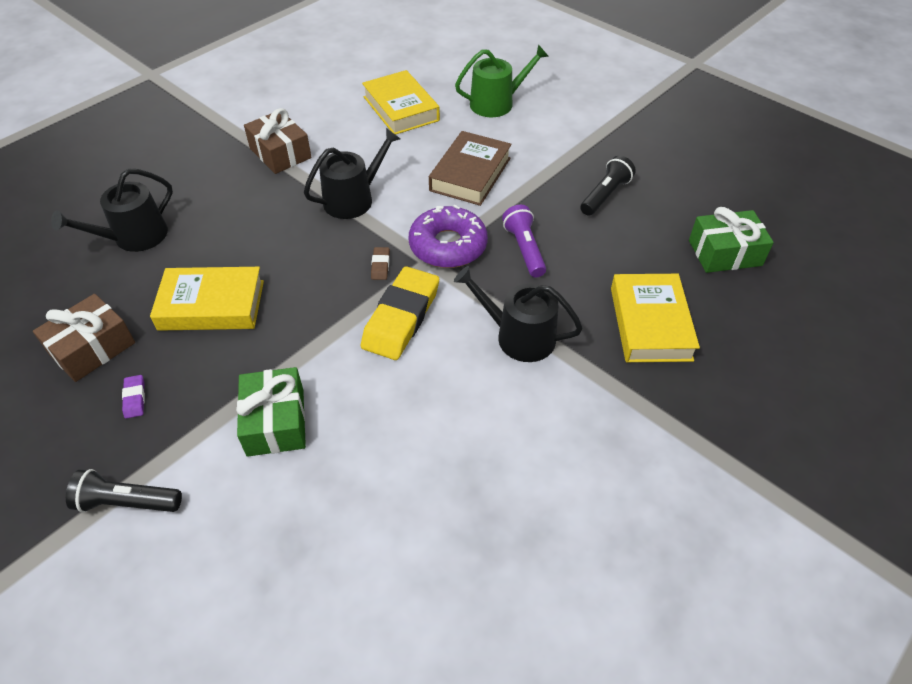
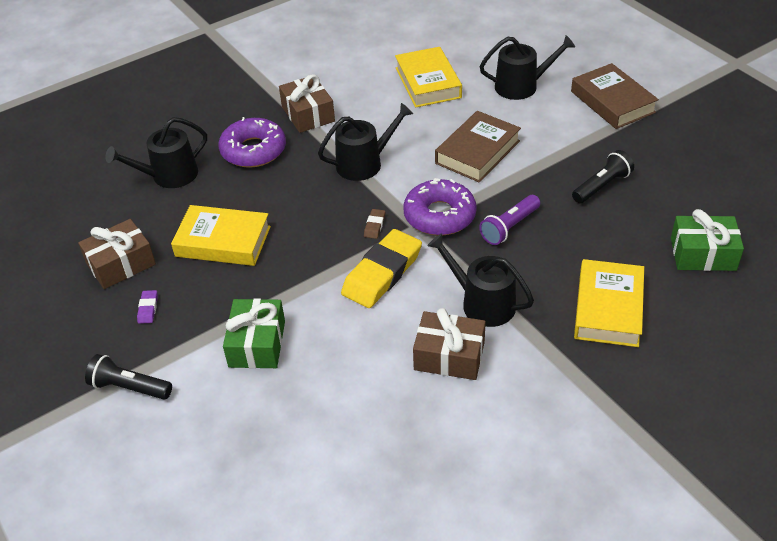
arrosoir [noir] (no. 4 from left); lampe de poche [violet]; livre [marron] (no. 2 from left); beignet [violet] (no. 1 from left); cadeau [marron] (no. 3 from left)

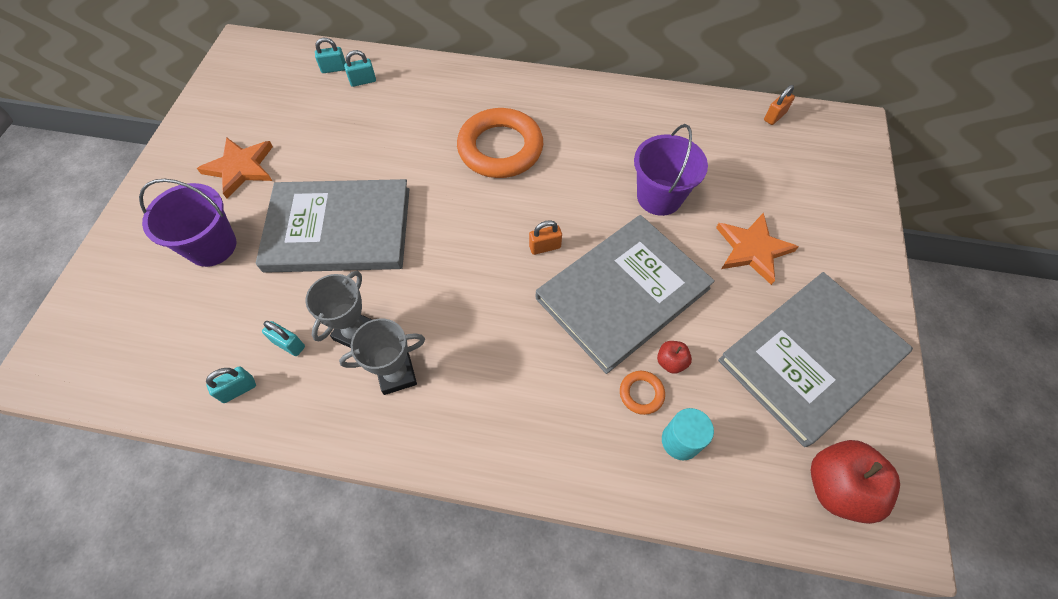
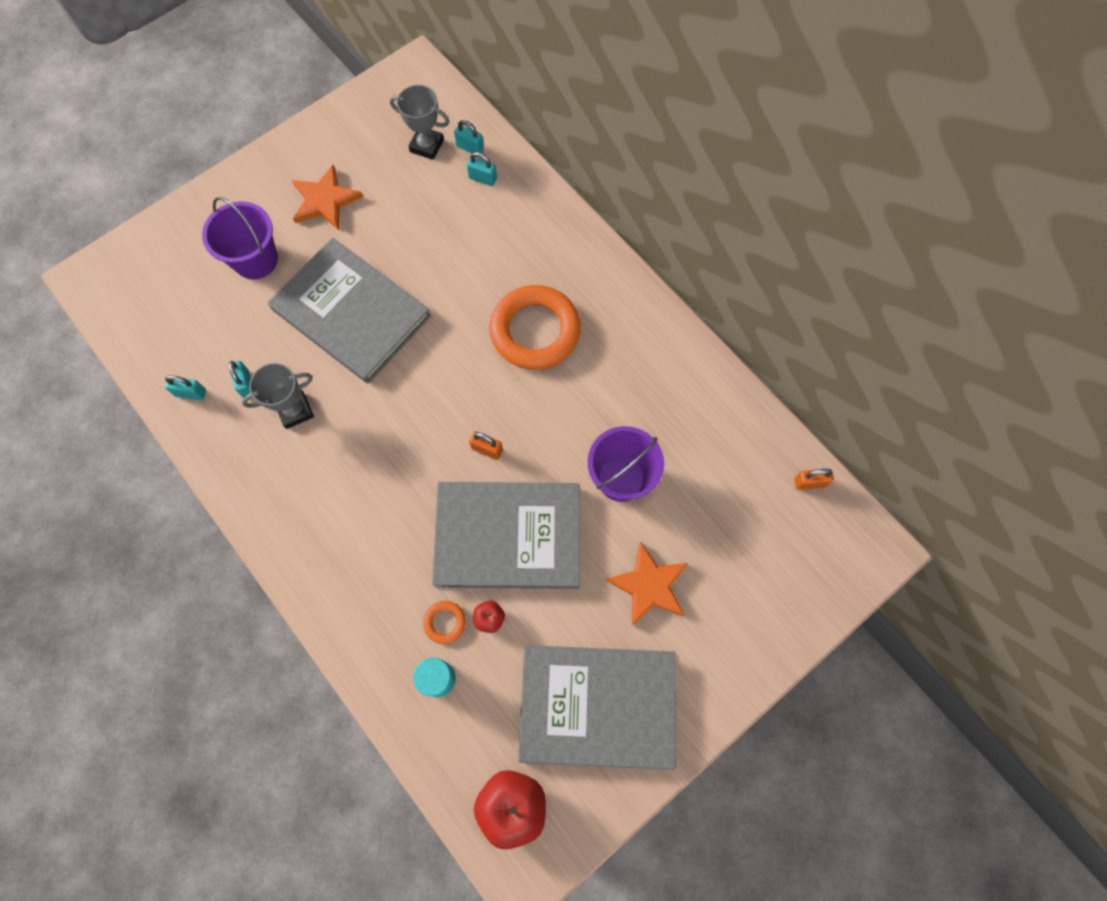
trophée [gris] (no. 2 from left)

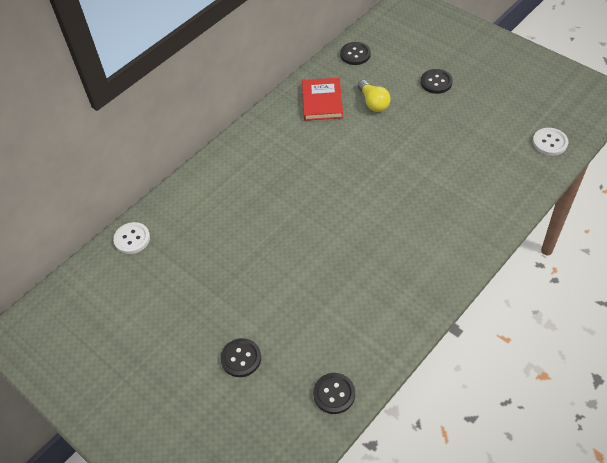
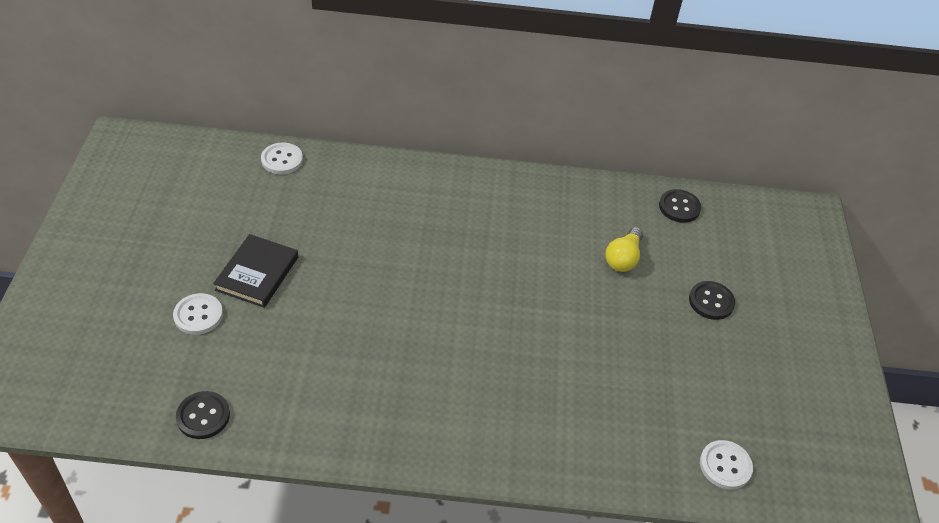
livre [rouge]; bouton [blanc] (no. 1 from left); livre [noir]

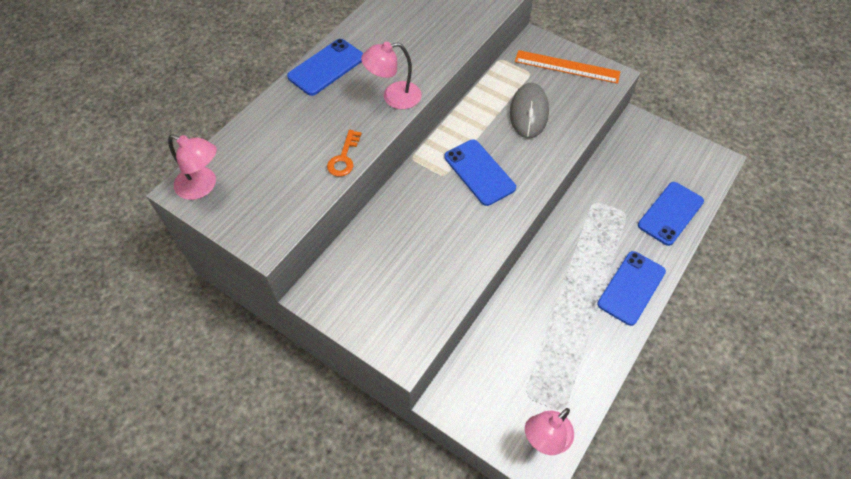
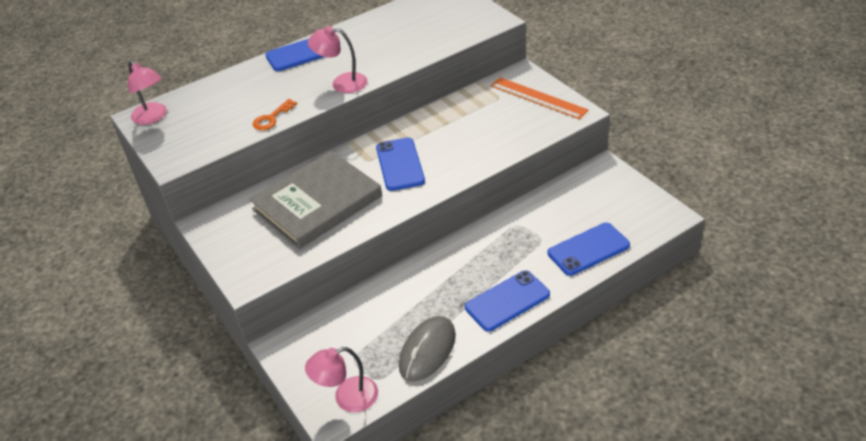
souris [gris]; livre [gris]

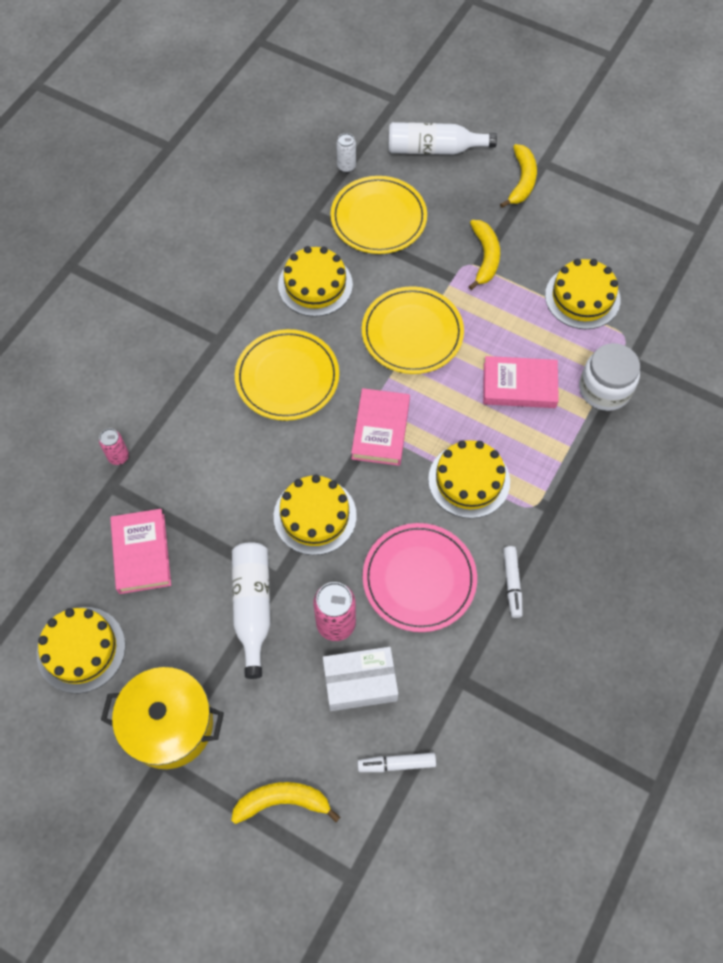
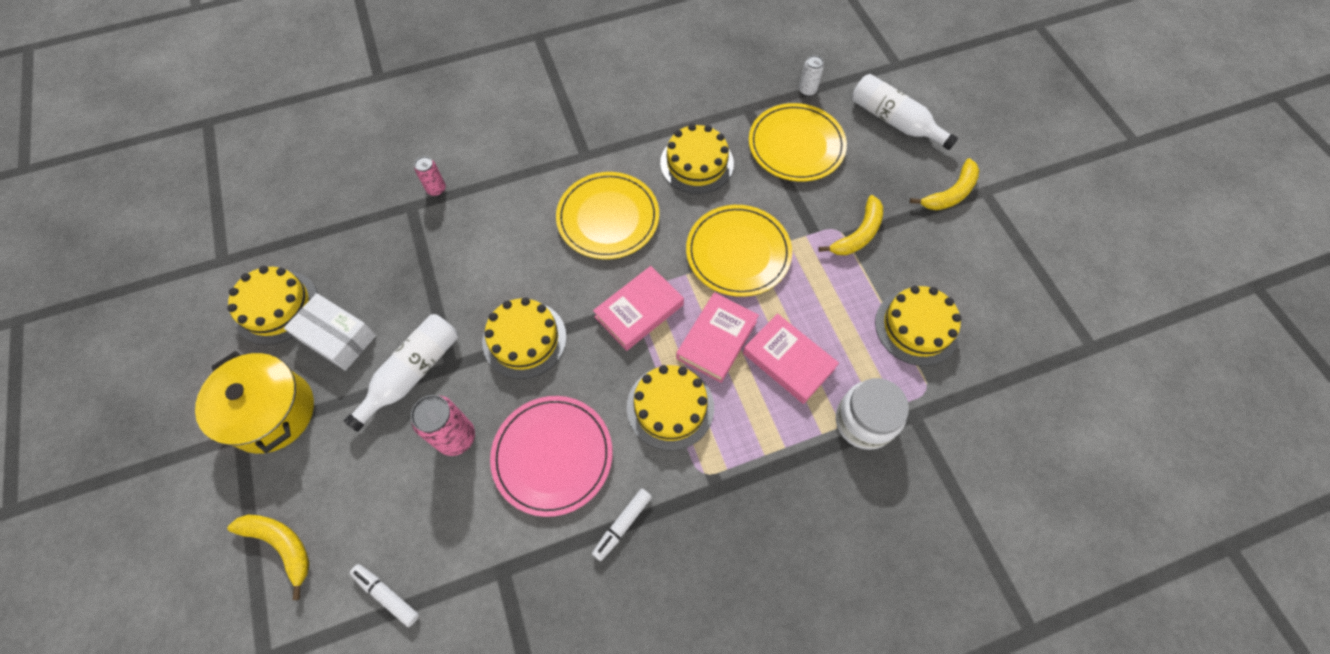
livre [rose] (no. 2 from left); boîte [blanc]

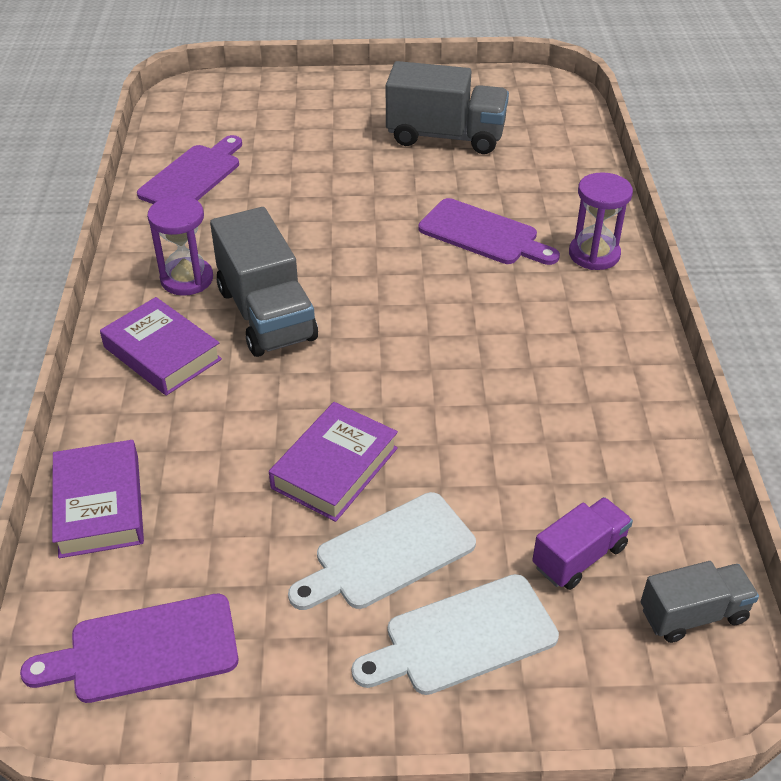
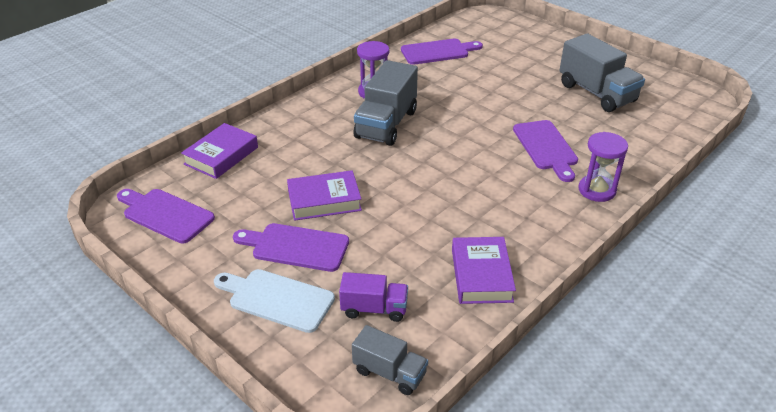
livre [violet] (no. 3 from left); planche à découper [violet] (no. 2 from left)

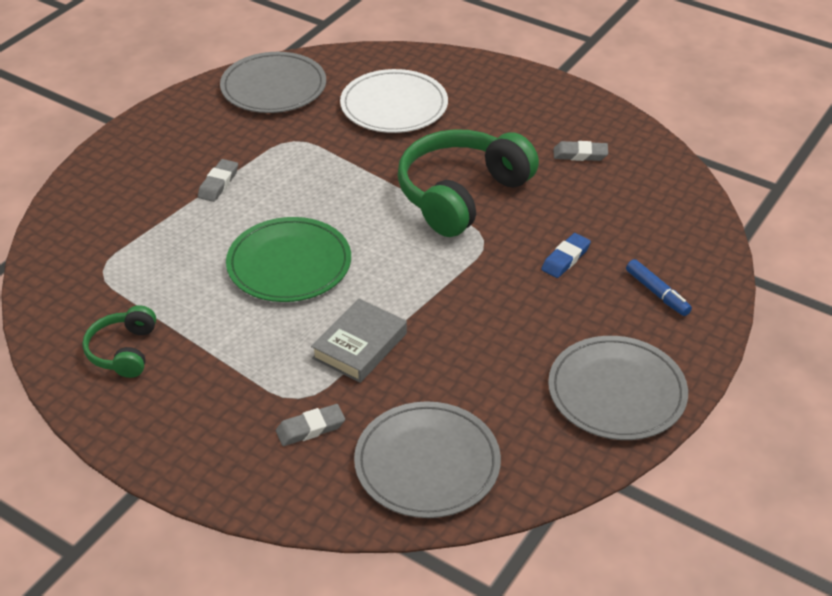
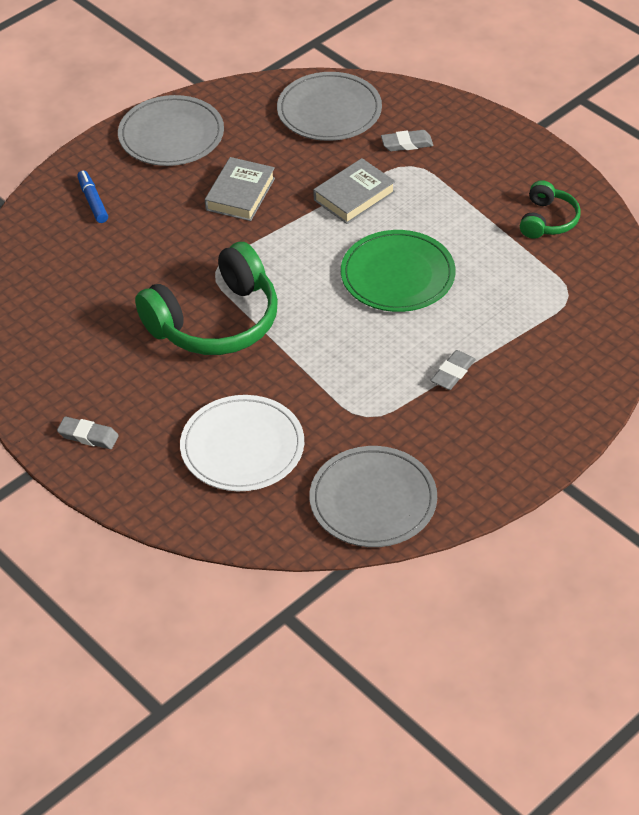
gomme [gris] (no. 1 from left); gomme [bleu]; livre [gris] (no. 1 from left)

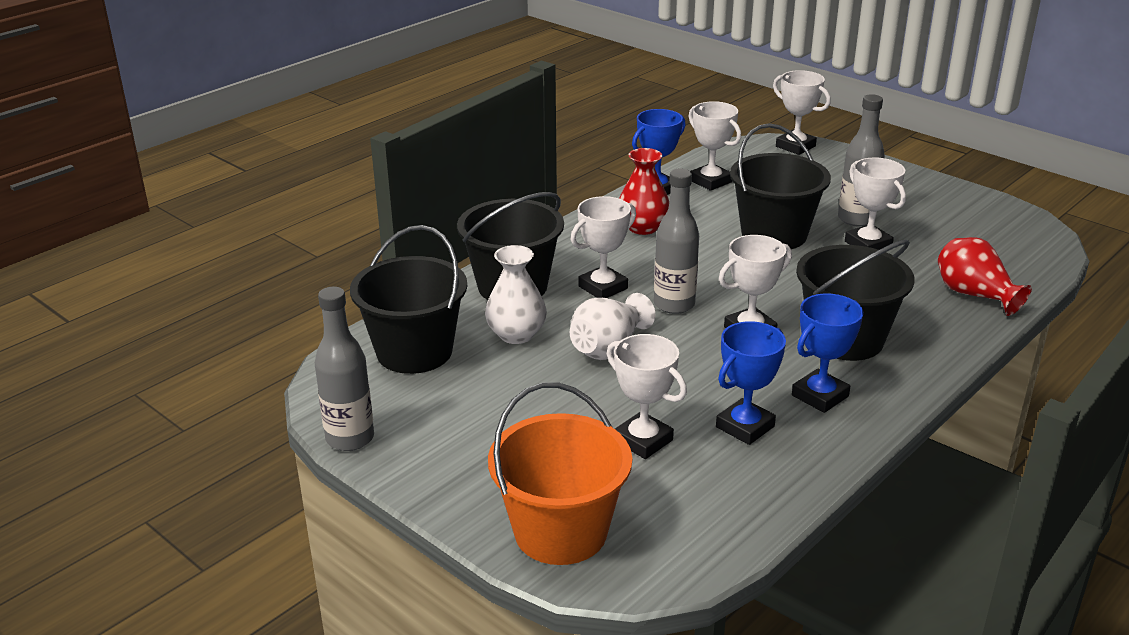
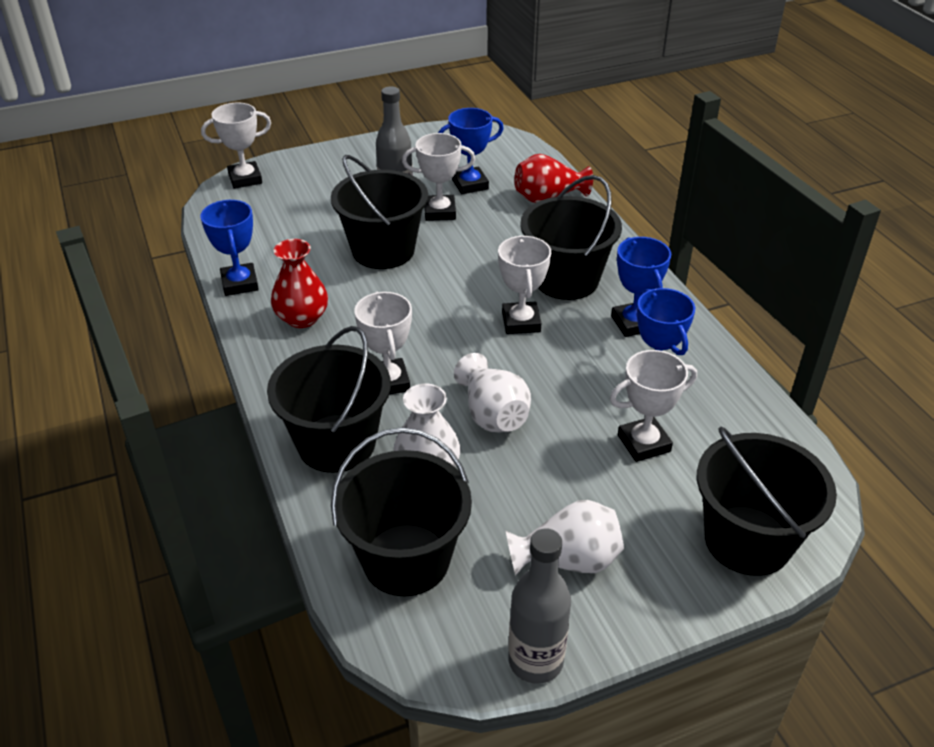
trophée [blanc] (no. 3 from left in the first image); bouteille [gris] (no. 2 from left in the first image); seau [noir] (no. 5 from left); trophée [bleu] (no. 2 from left); vase [blanc] (no. 3 from left)

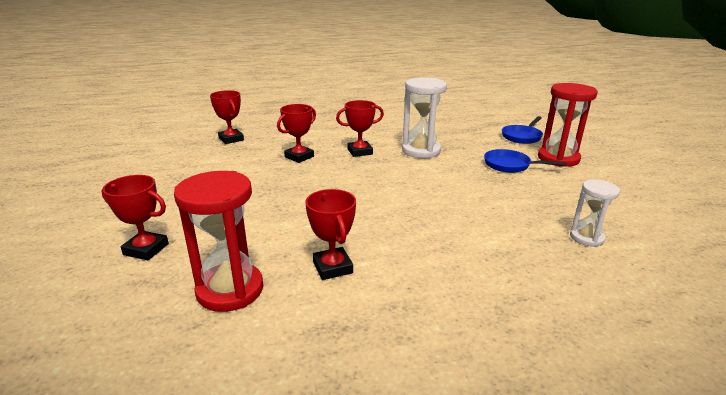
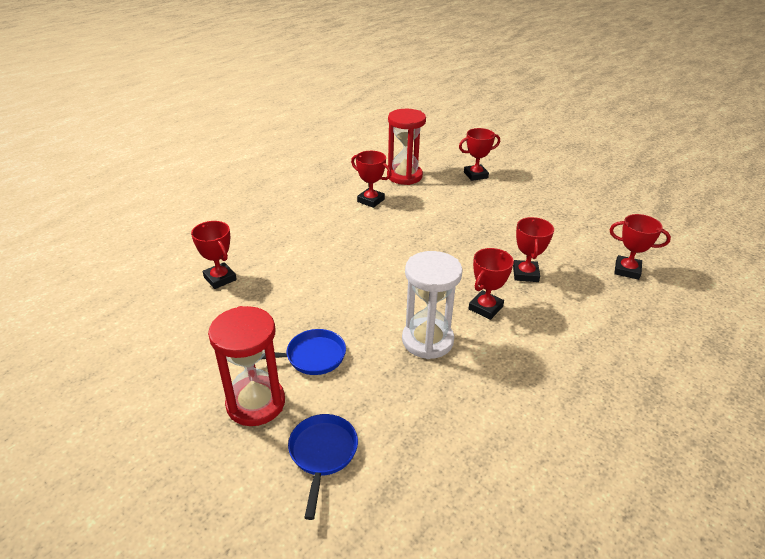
trophée [rouge] (no. 1 from left)

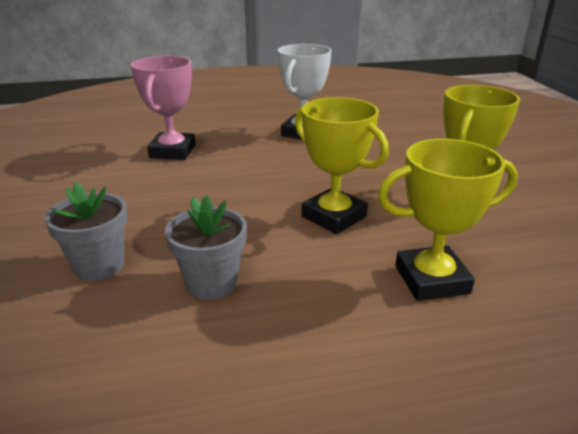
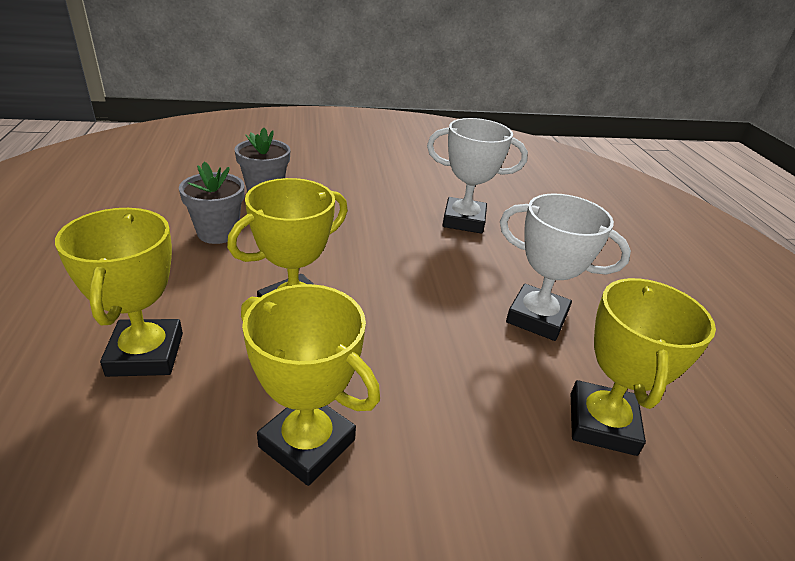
trophée [blanc] (no. 1 from left); trophée [jaune] (no. 4 from left)

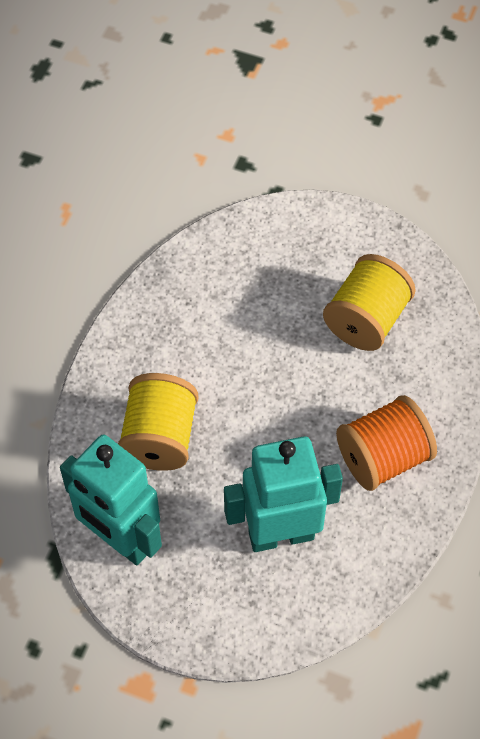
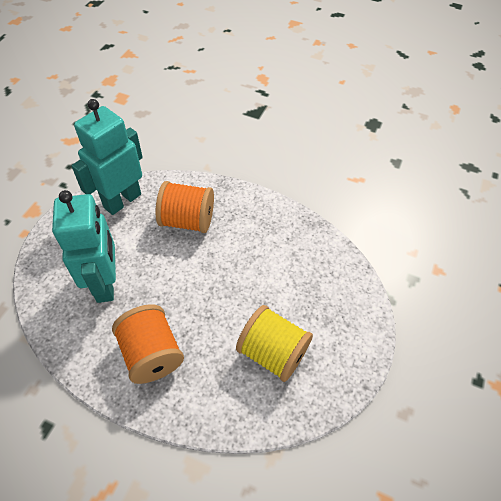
bobine [orange] (no. 2 from left)

